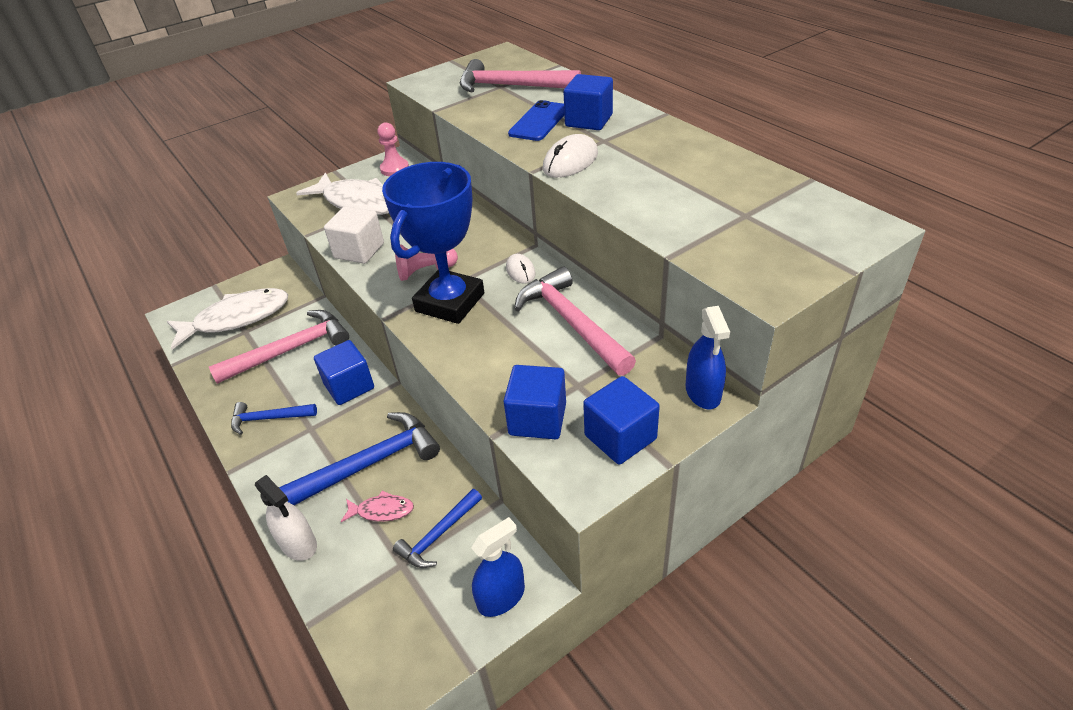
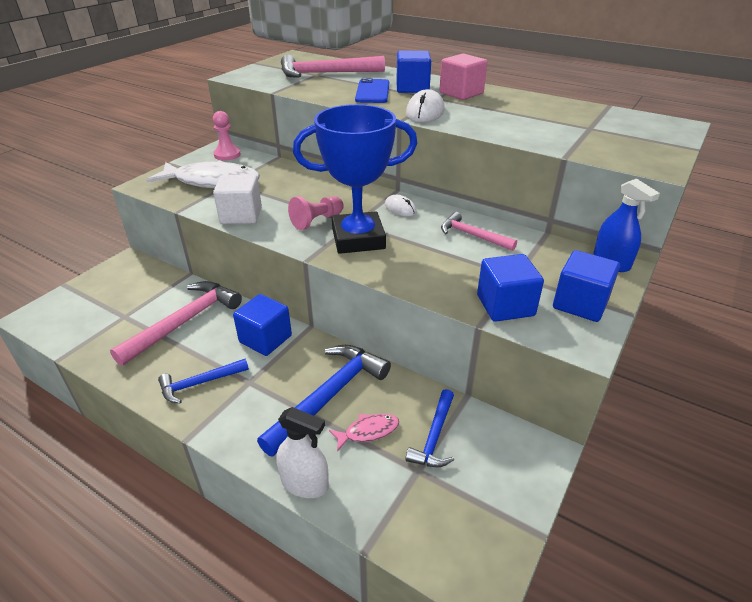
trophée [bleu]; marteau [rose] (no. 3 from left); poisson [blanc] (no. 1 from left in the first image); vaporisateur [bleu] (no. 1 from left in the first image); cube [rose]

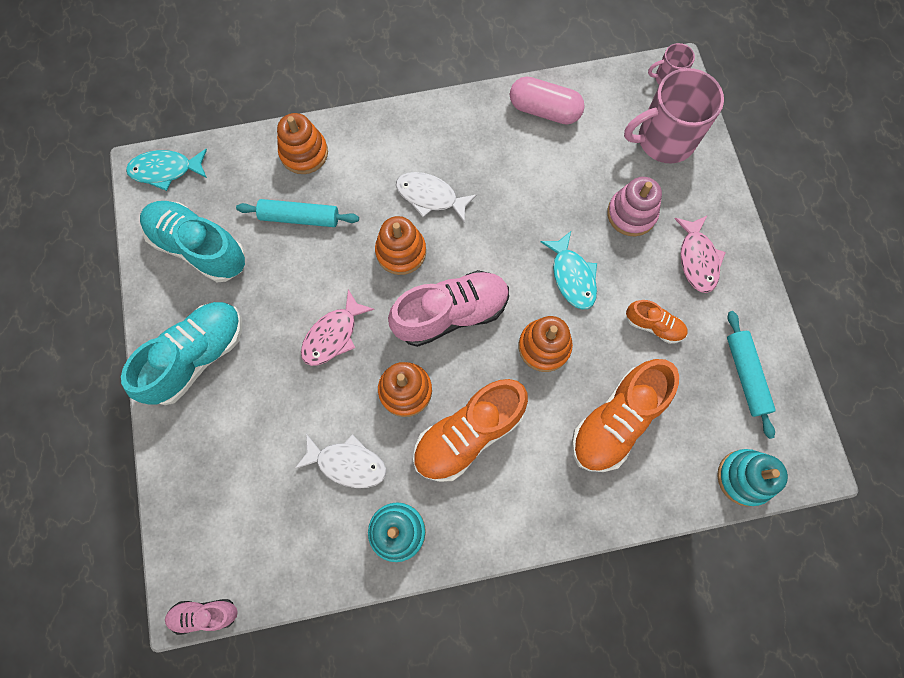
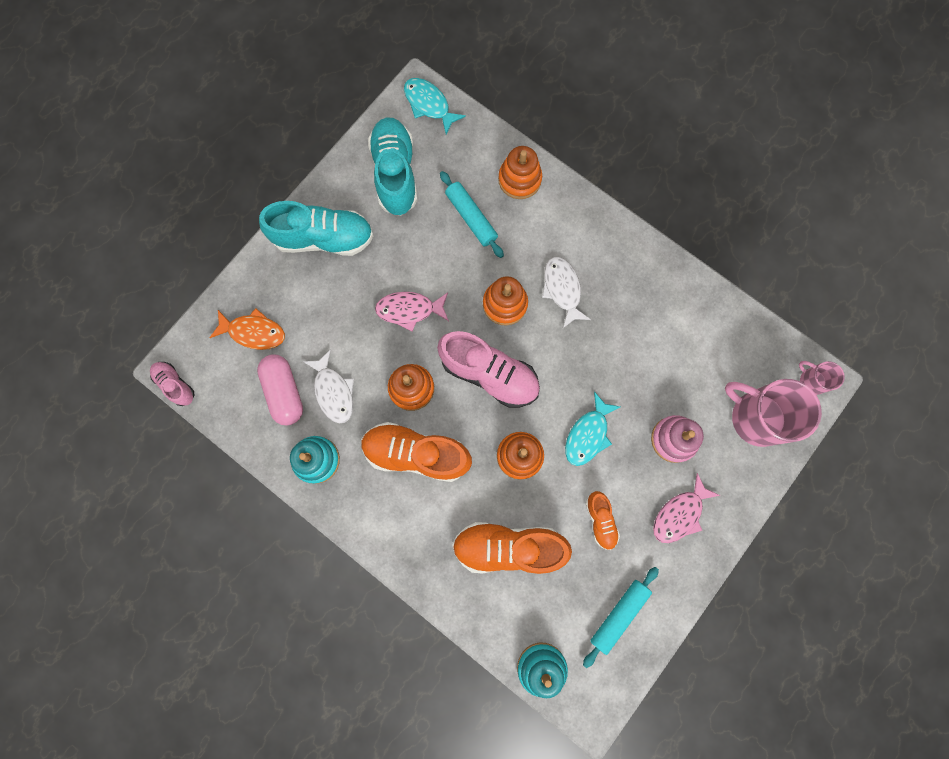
gélule [rose]; poisson [orange]

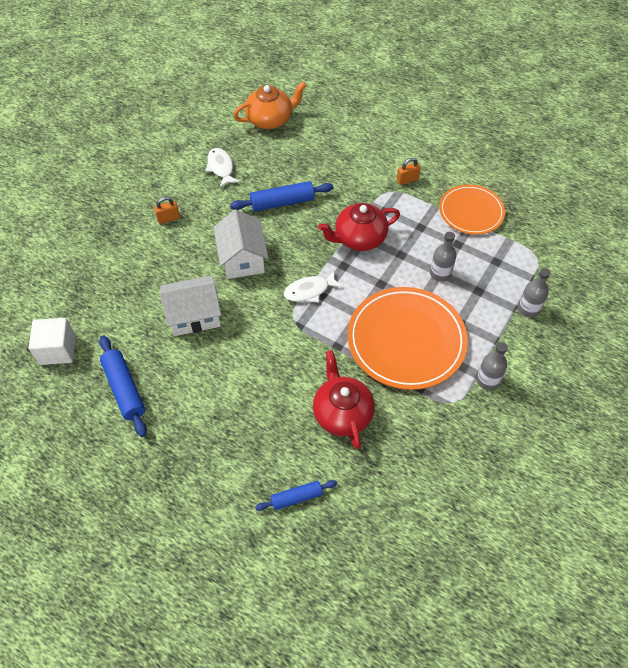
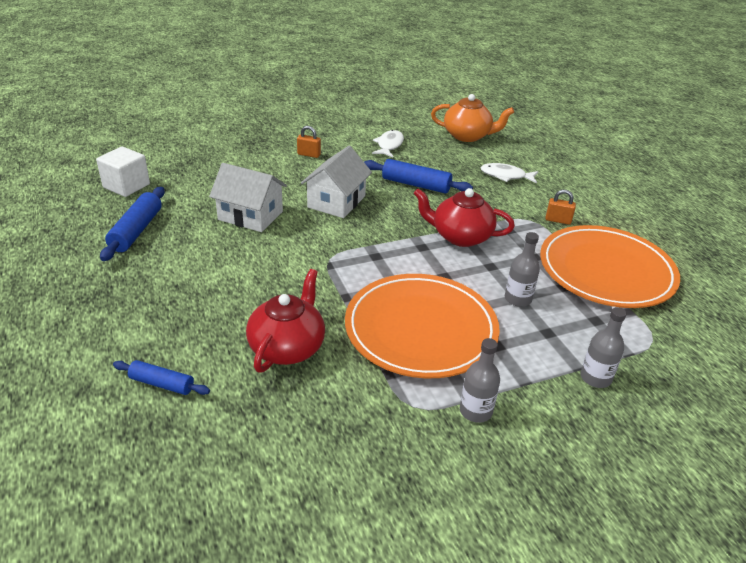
assiette [orange] (no. 2 from left); poisson [blanc] (no. 2 from left)

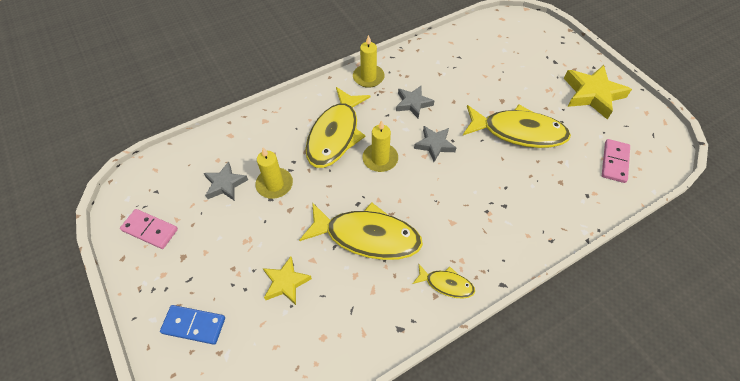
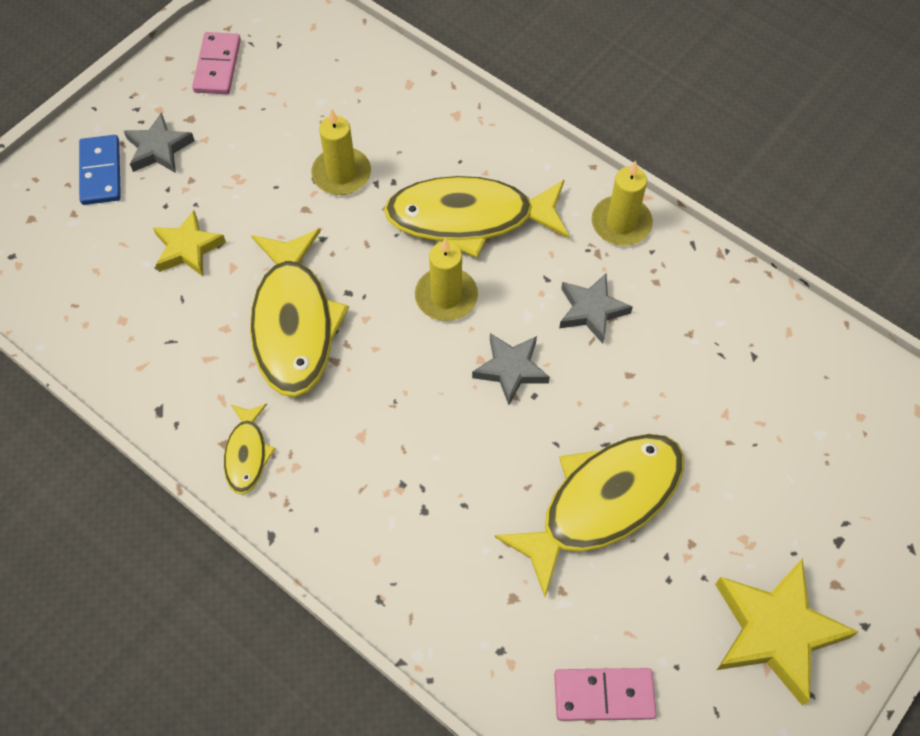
poisson [jaune] (no. 4 from left); étoile [gris] (no. 1 from left)

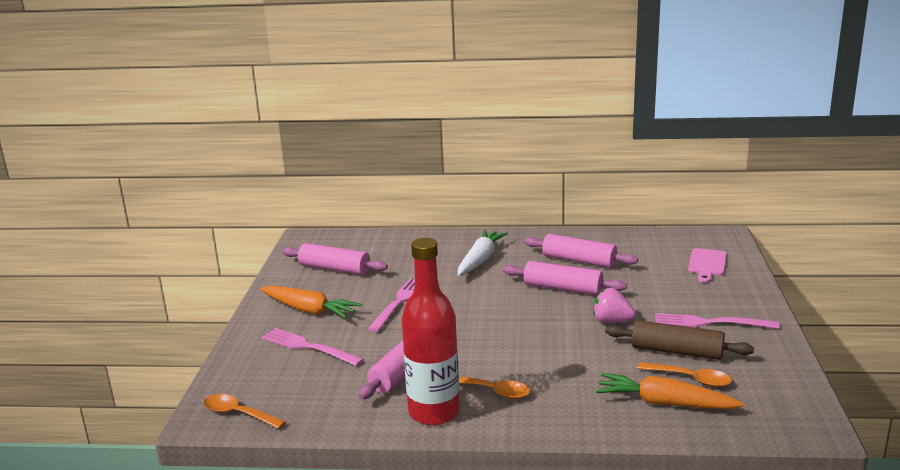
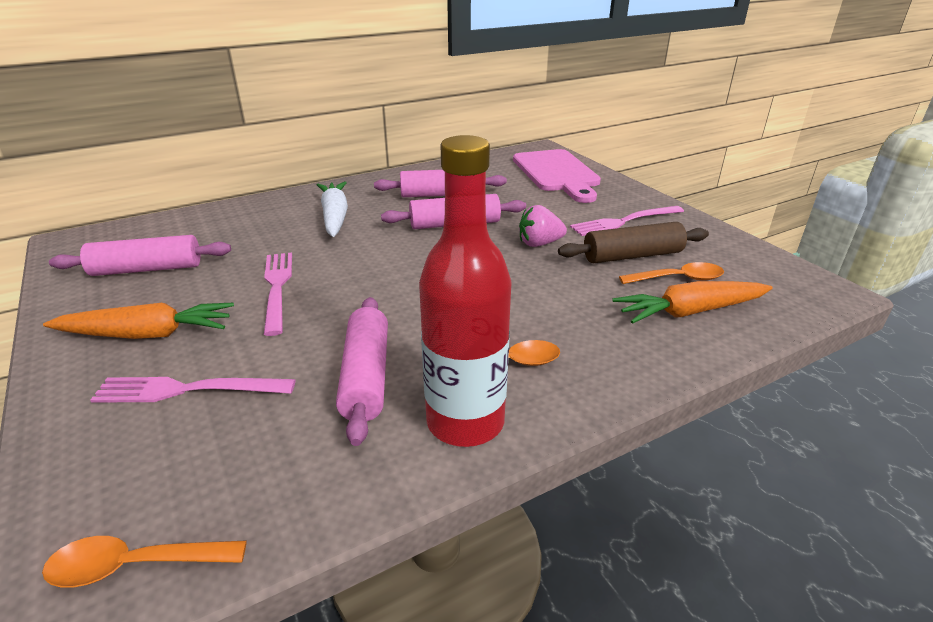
planche à découper [rose]

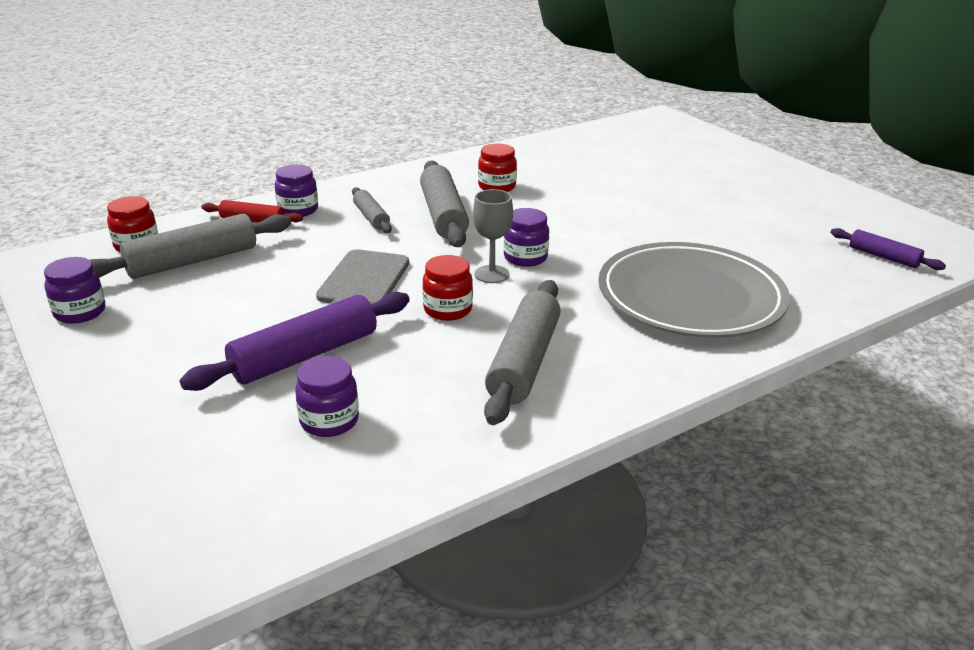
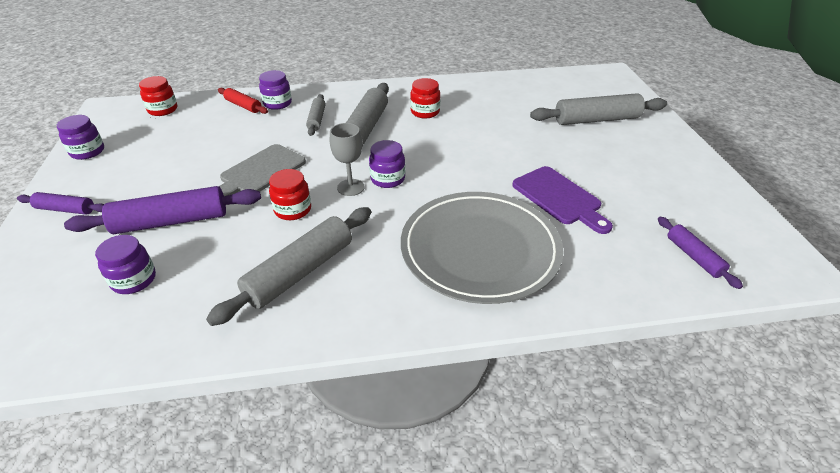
rouleau à pâtisserie [gris] (no. 4 from left); planche à découper [violet]; rouleau à pâtisserie [violet] (no. 1 from left)

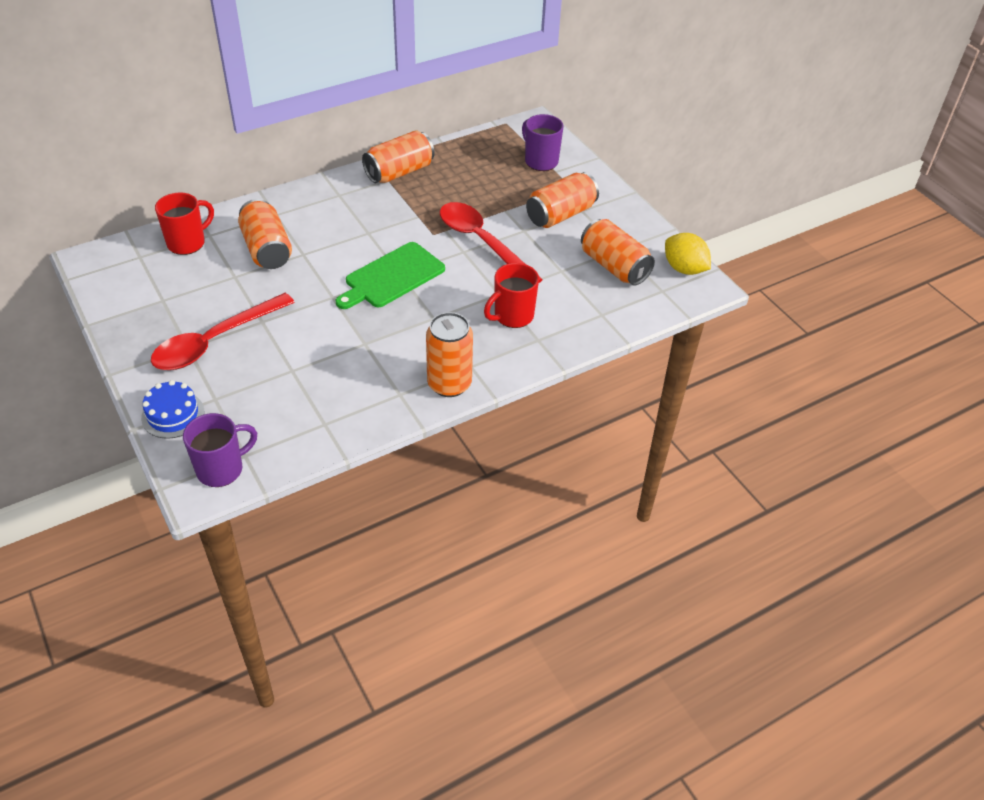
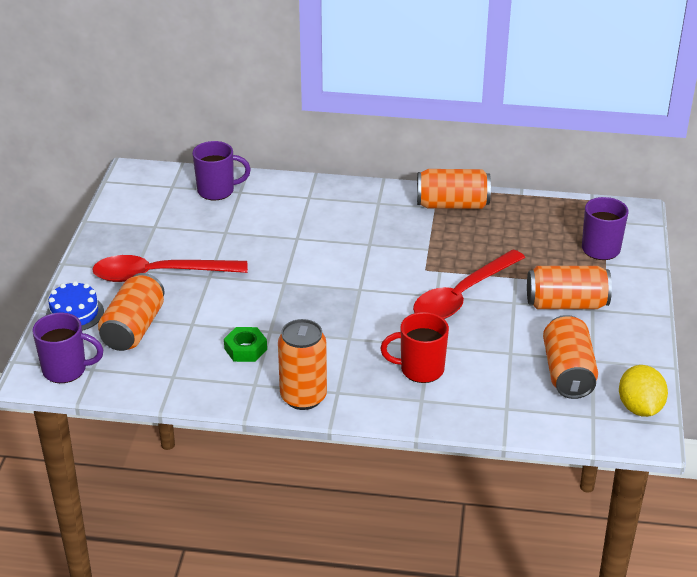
tasse [violet] (no. 2 from left); canette [orange] (no. 1 from left); cuillère [rouge] (no. 2 from left); planche à découper [vert]; écrou [vert]

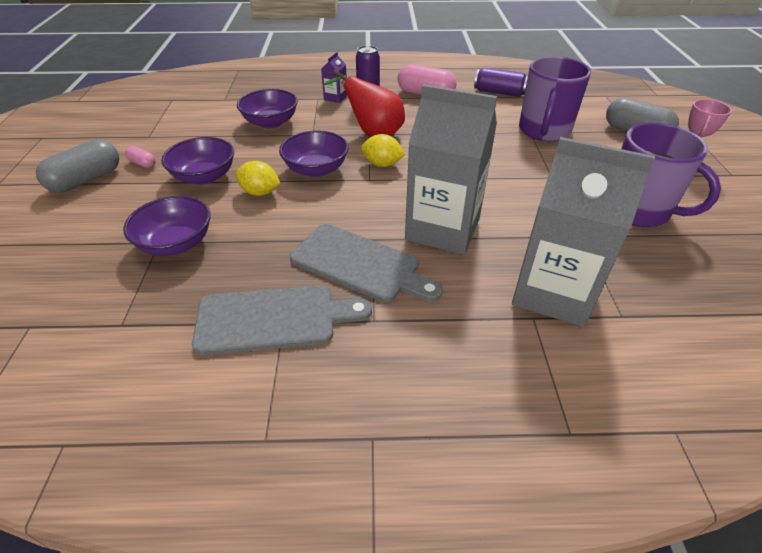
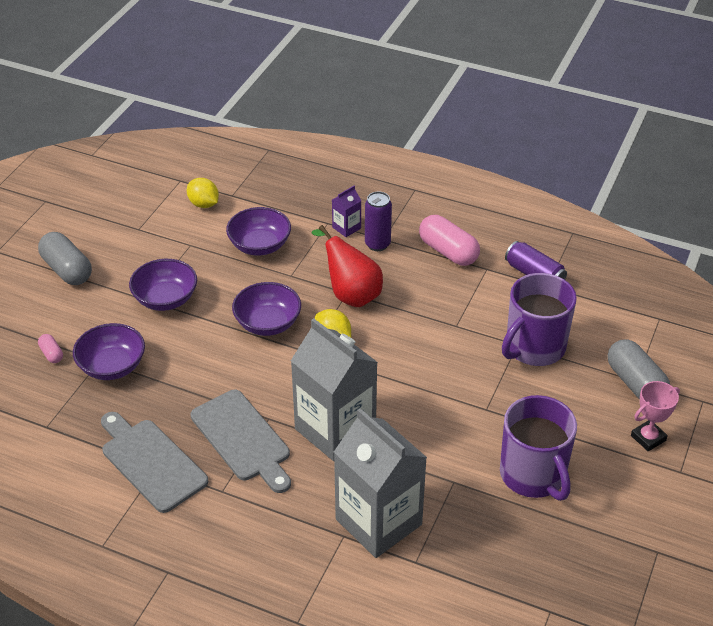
gélule [gris] (no. 1 from left); gélule [rose] (no. 1 from left); citron [jaune] (no. 1 from left); planche à découper [gris] (no. 1 from left)

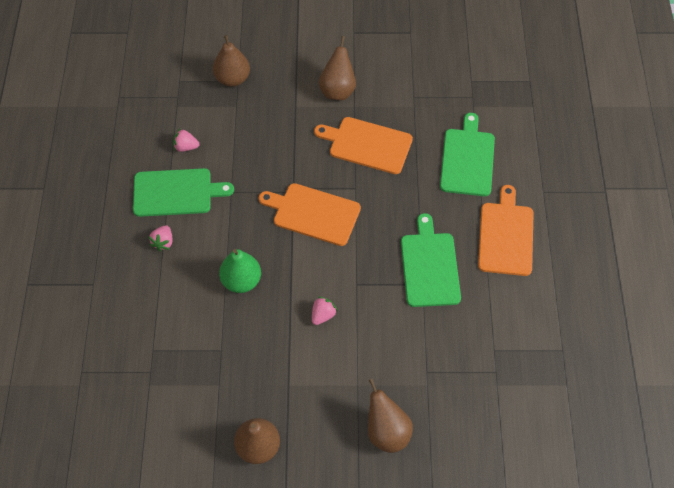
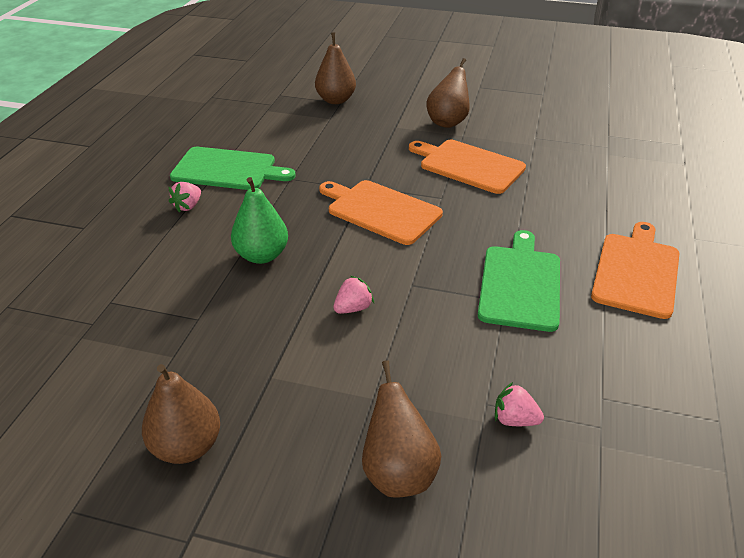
planche à découper [vert] (no. 3 from left in the first image); fraise [rose] (no. 3 from left)

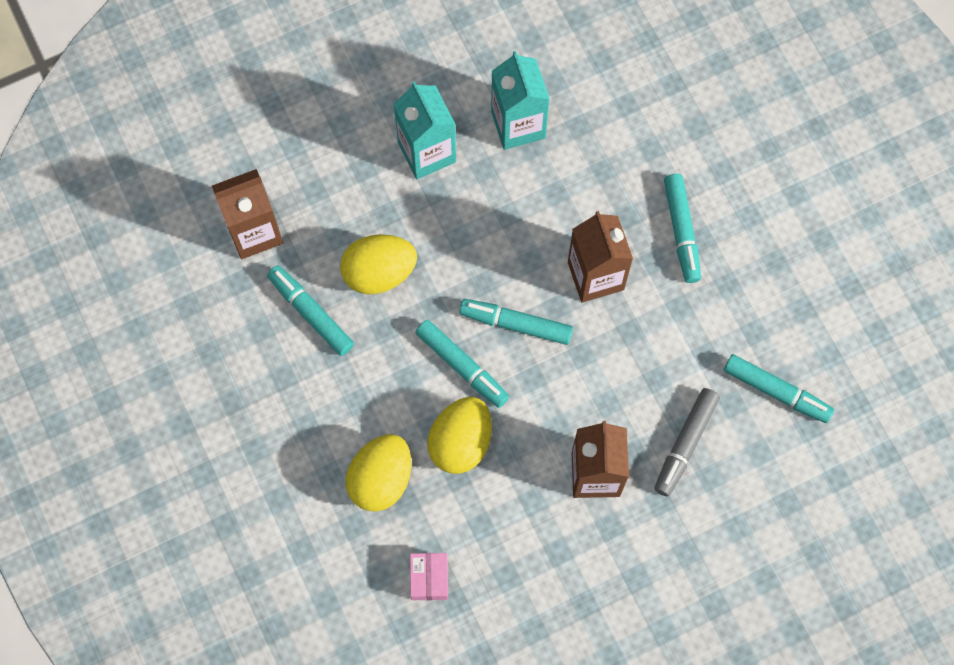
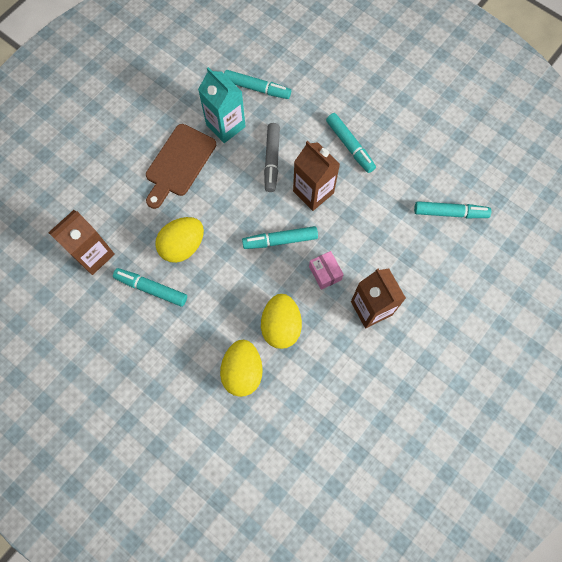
planche à découper [marron]; feutre [turquoise] (no. 2 from left); feutre [gris]; boîte [rose]

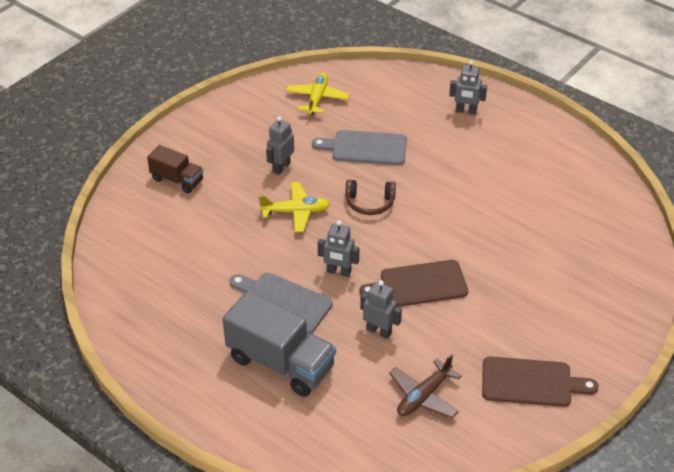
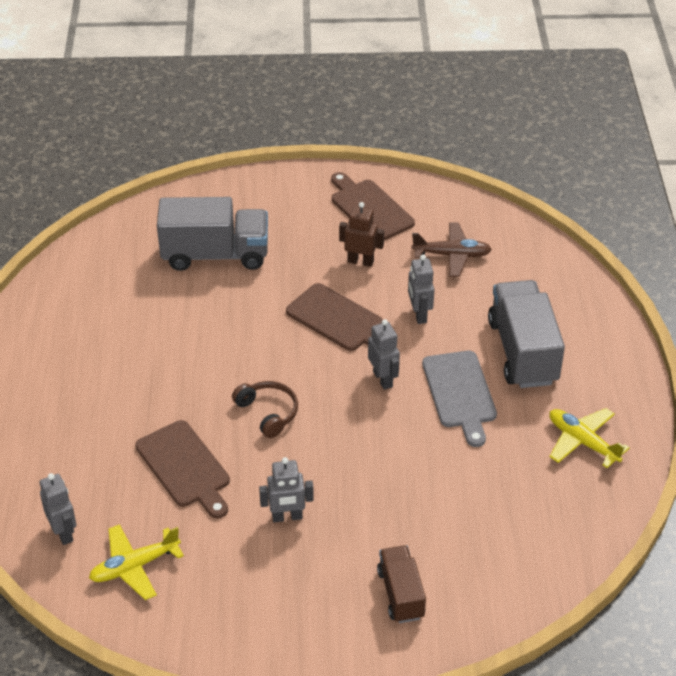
robot [gris] (no. 1 from left); planche à découper [marron] (no. 1 from left); avion [jaune] (no. 2 from left); camion [gris] (no. 1 from left); robot [marron]

